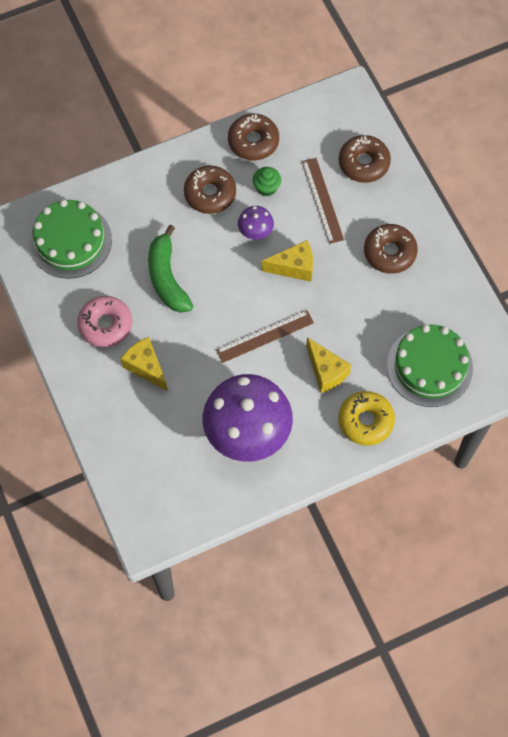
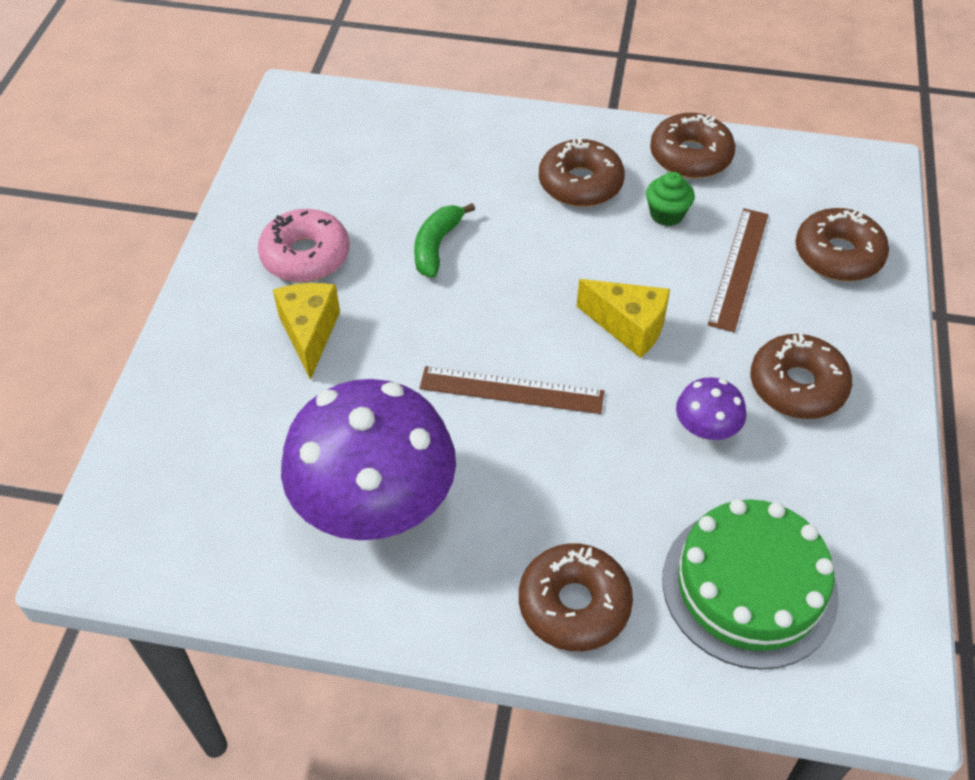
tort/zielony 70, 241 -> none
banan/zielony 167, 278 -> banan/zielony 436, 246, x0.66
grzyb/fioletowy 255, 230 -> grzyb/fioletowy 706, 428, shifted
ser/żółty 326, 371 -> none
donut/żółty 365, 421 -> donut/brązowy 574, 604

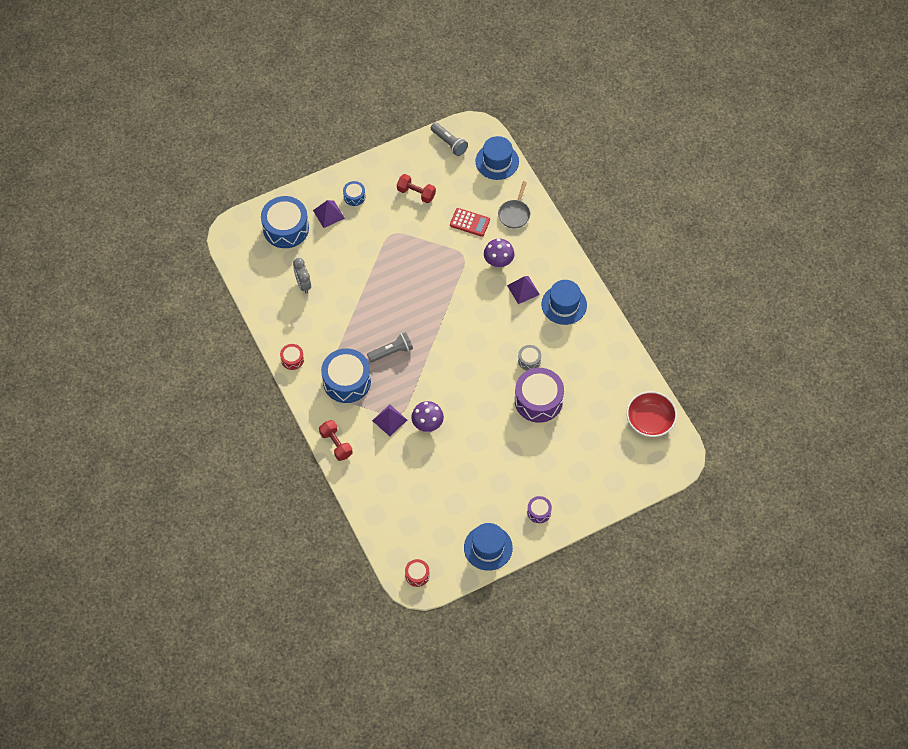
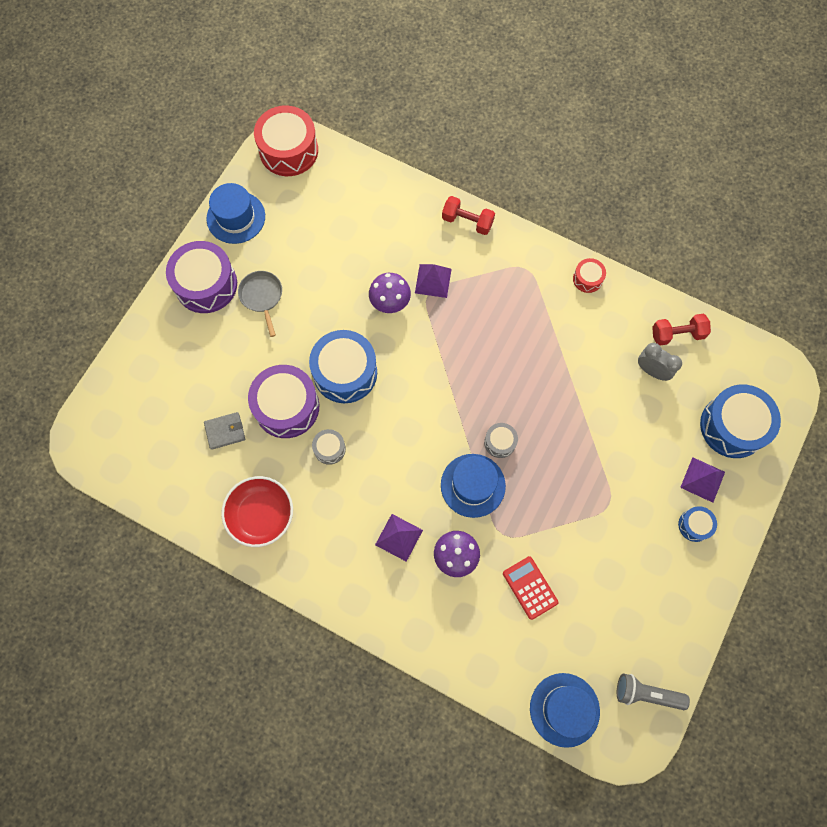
bęben/niebieski 347, 381 -> bęben/niebieski 345, 372, shifted
latarka/szary 391, 351 -> none
hantel/czerwony 416, 193 -> hantel/czerwony 677, 334, shifted
bęben/czerwony 417, 575 -> bęben/czerwony 289, 150, x2.08
kalkulator/czerwony 469, 222 -> kalkulator/czerwony 530, 587, 75 degrees clockwise
patelnia/szary 514, 214 -> patelnia/szary 262, 297, shifted
bęben/fioletowy 539, 512 -> bęben/fioletowy 206, 284, x2.08
kapelusz/niebieski 564, 305 -> kapelusz/niebieski 473, 485, shifted
miska/czerwony 650, 420 -> miska/czerwony 261, 515, shifted
none -> portfel/szary 225, 431
none -> bęben/szary 500, 442

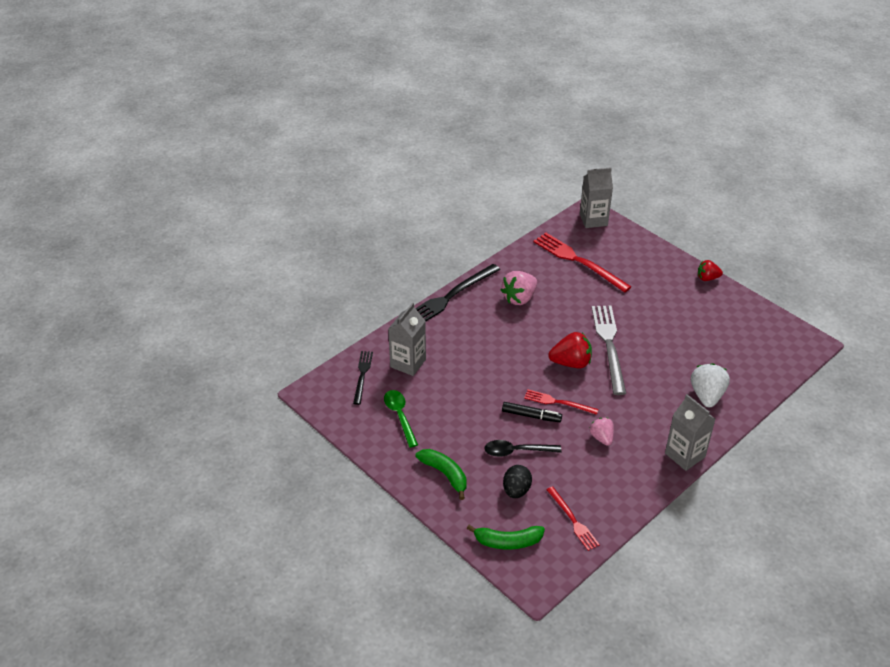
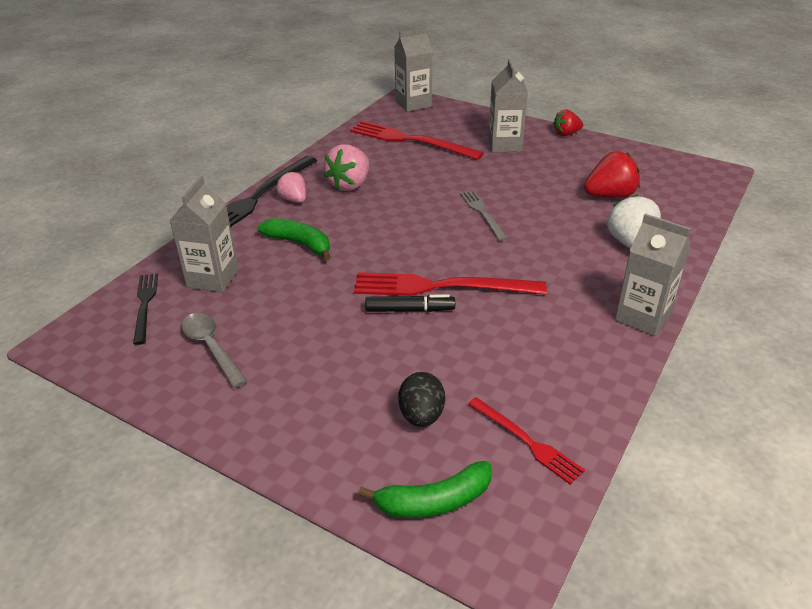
łyżka/zielony 400, 416 -> łyżka/szary 211, 347
banan/zielony 445, 474 -> banan/zielony 299, 243, shifted
łyżka/czarny 516, 451 -> none
widelec/czerwony 558, 402 -> widelec/czerwony 441, 287, x1.76
truskawka/czerwony 571, 363 -> truskawka/czerwony 609, 196, shifted
truskawka/różowy 601, 438 -> truskawka/różowy 294, 199, shifted
widelec/szary 609, 345 -> widelec/szary 482, 213, x0.57
none -> karton mleka/szary 504, 145

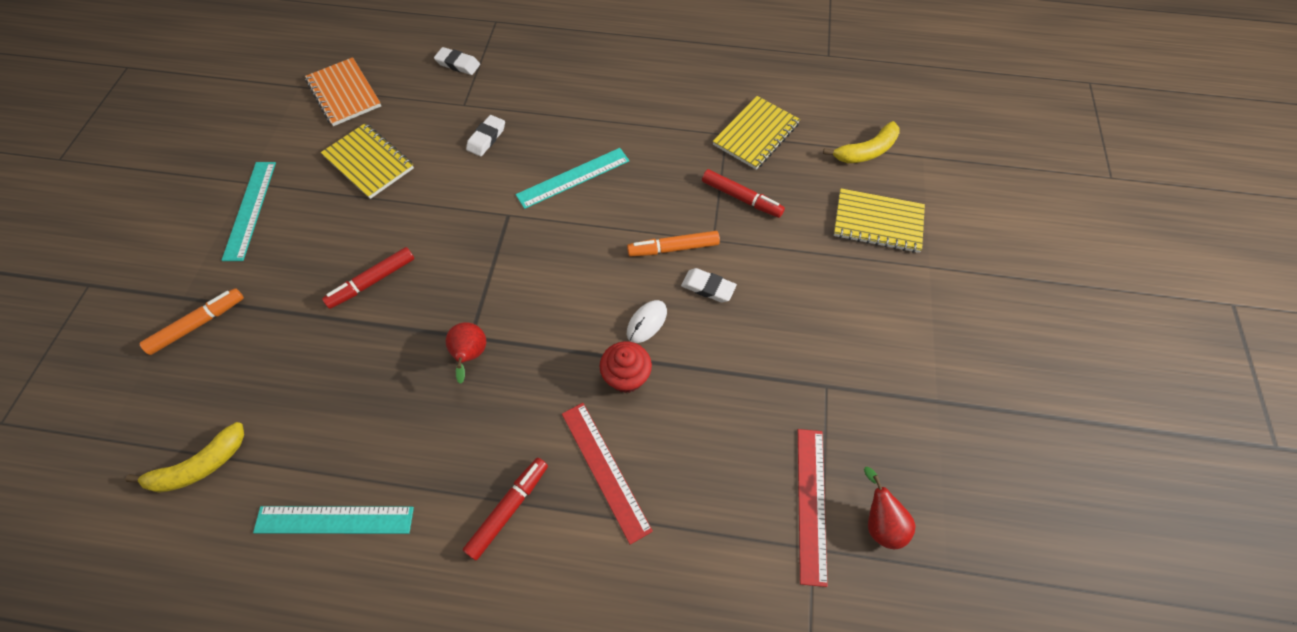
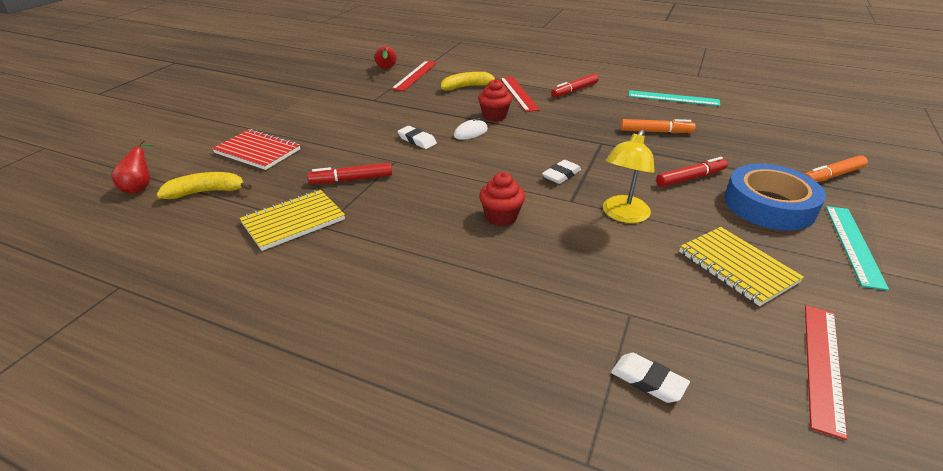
banan/żółty 200, 466 -> banan/żółty 467, 87, shifted
zeszyt/pomarańczowy 344, 93 -> linijka/czerwony 823, 365
gruszka/czerwony 470, 355 -> gruszka/czerwony 140, 187, shifted
gumka do mazania/biały 486, 138 -> gumka do mazania/biały 561, 175, shifted
linijka/turkusowy 573, 178 -> muffinka/czerwony 501, 217
flamaster/pomarańczowy 673, 248 -> flamaster/pomarańczowy 656, 132, shifted
flamaster/czerwony 741, 198 -> flamaster/czerwony 351, 180, 60 degrees counterclockwise
zeszyt/żółty 878, 222 -> zeszyt/czerwony 257, 151
none -> lampka/żółty 623, 215
none -> taśma klejąca/niebieski 769, 205

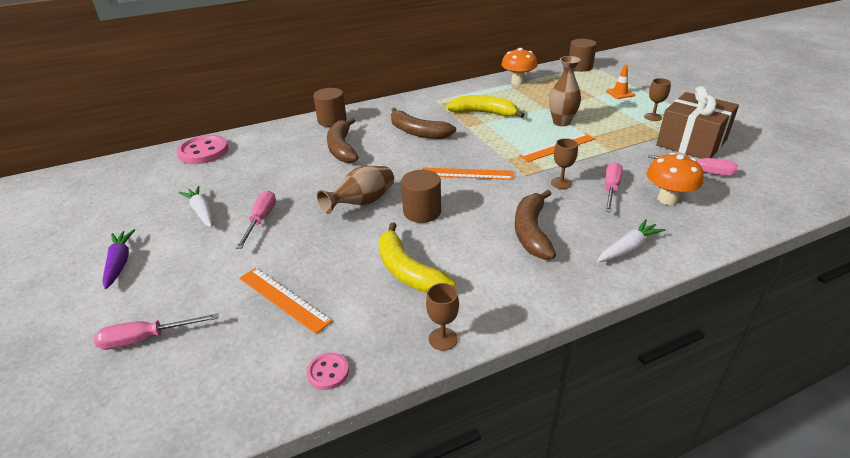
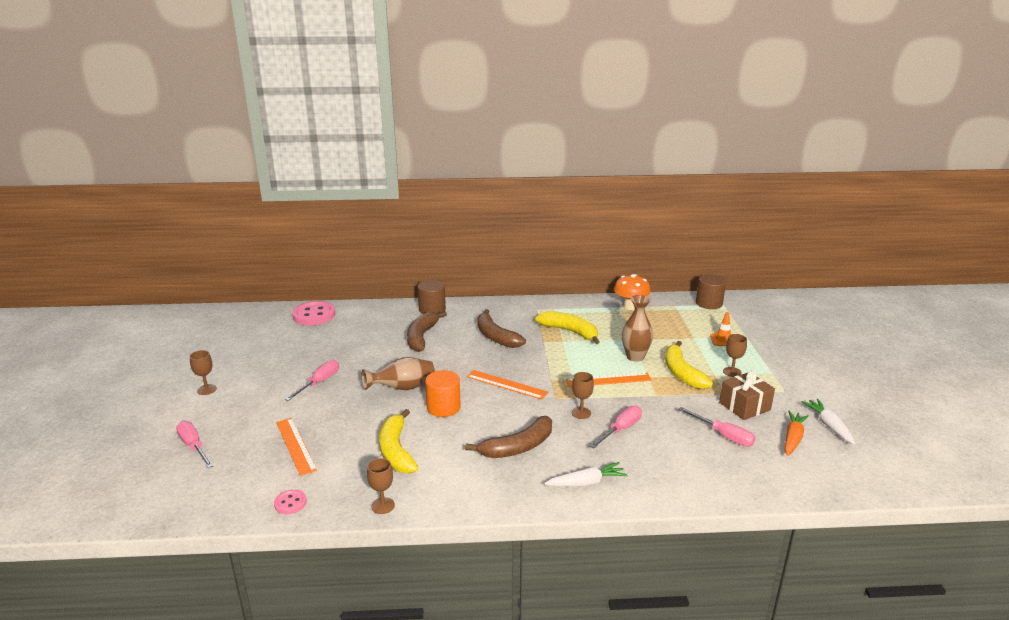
śrubokręt/różowy 146, 339 -> śrubokręt/różowy 194, 446, 45 degrees clockwise
marchewka/fioletowy 120, 263 -> kielich/brązowy 207, 389
marchewka/biały 202, 212 -> marchewka/biały 829, 426, shifted
walec/brązowy 422, 212 -> walec/pomarańczowy 443, 407
banan/brązowy 531, 232 -> banan/brązowy 518, 447, 150 degrees counterclockwise
grzyb/pomarańczowy 668, 199 -> none
prezent/brązowy 691, 142 -> prezent/brązowy 744, 406, x0.65
none -> banan/żółty 682, 373
none -> marchewka/pomarańczowy 793, 438

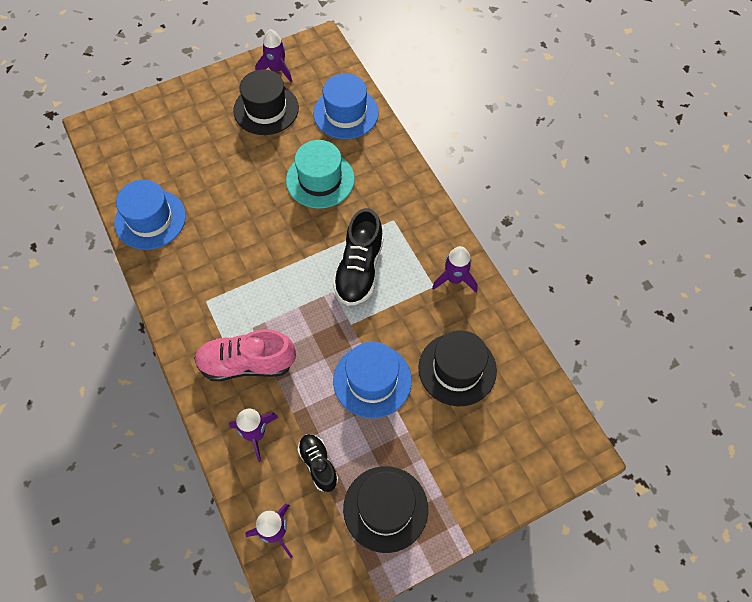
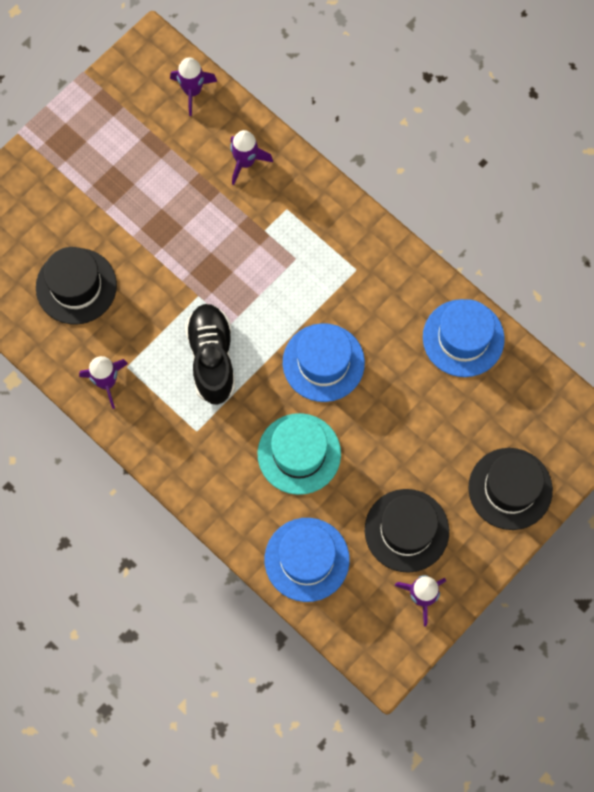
but/różowy 247, 363 -> none
but/czarny 318, 464 -> none
kapelusz/niebieski 372, 380 -> kapelusz/niebieski 323, 362, shifted
kapelusz/czarny 385, 508 -> kapelusz/czarny 510, 488, shifted

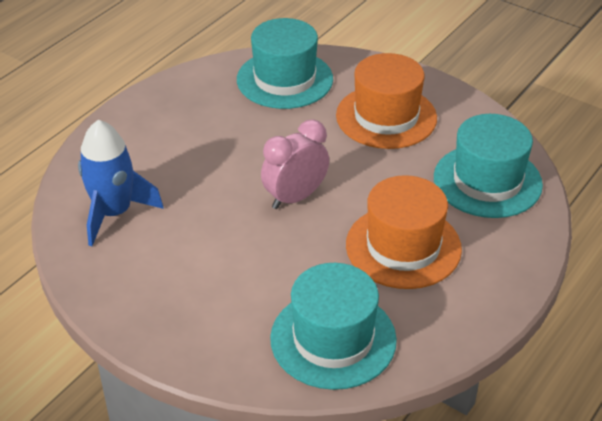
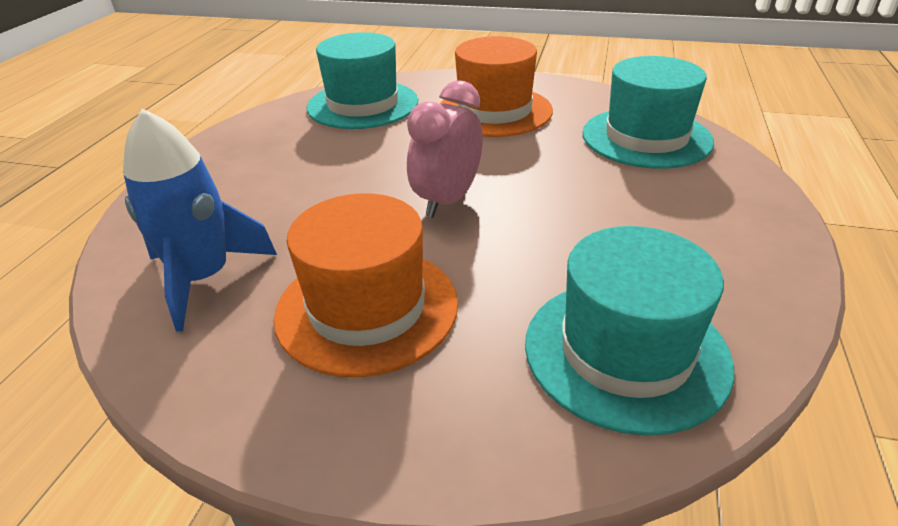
kapelusz/pomarańczowy 403, 246 -> kapelusz/pomarańczowy 367, 308, shifted

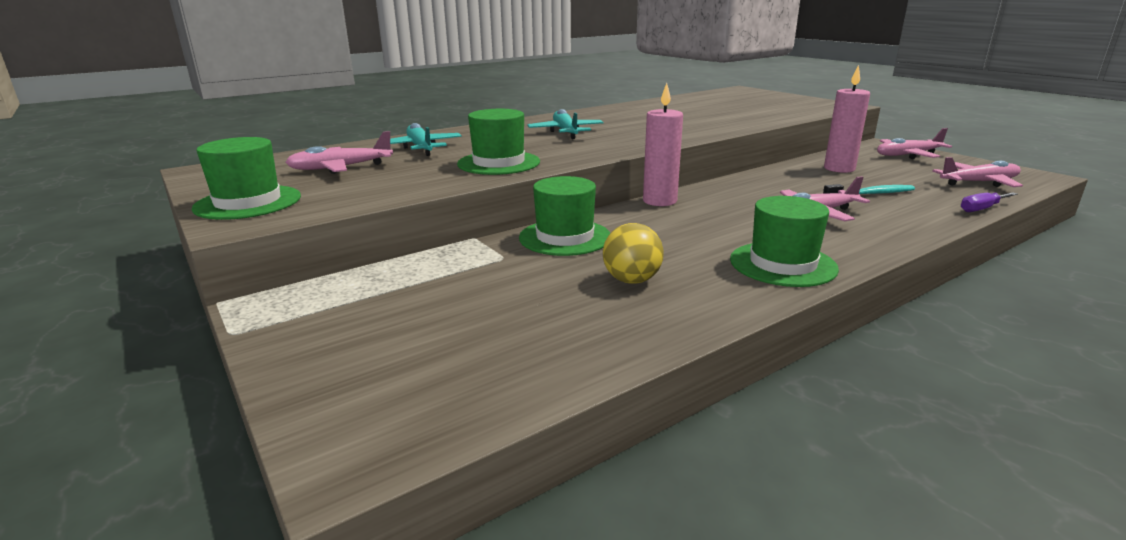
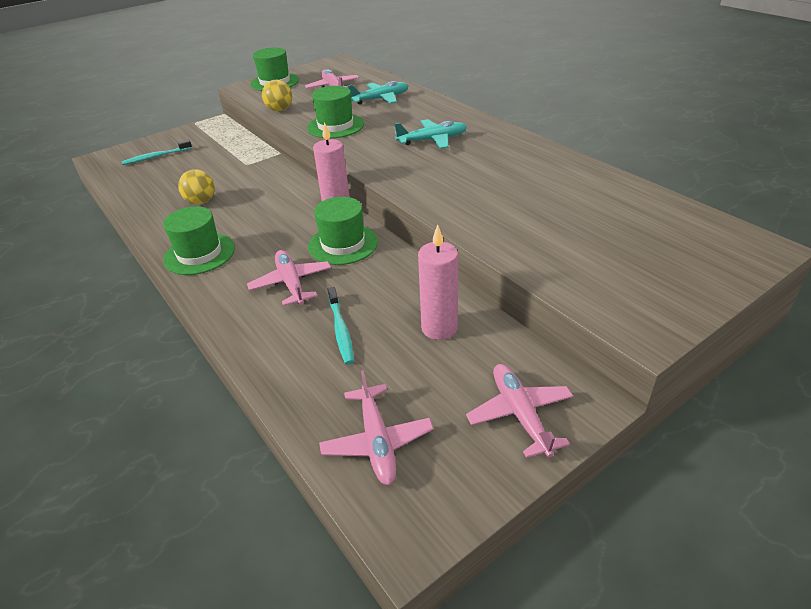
kapelusz/zielony 565, 237 -> kapelusz/zielony 343, 244, shifted
śrubokręt/fioletowy 981, 209 -> none
none -> szczoteczka do zębów/turkusowy 156, 157
none -> piłka/żółty 279, 110

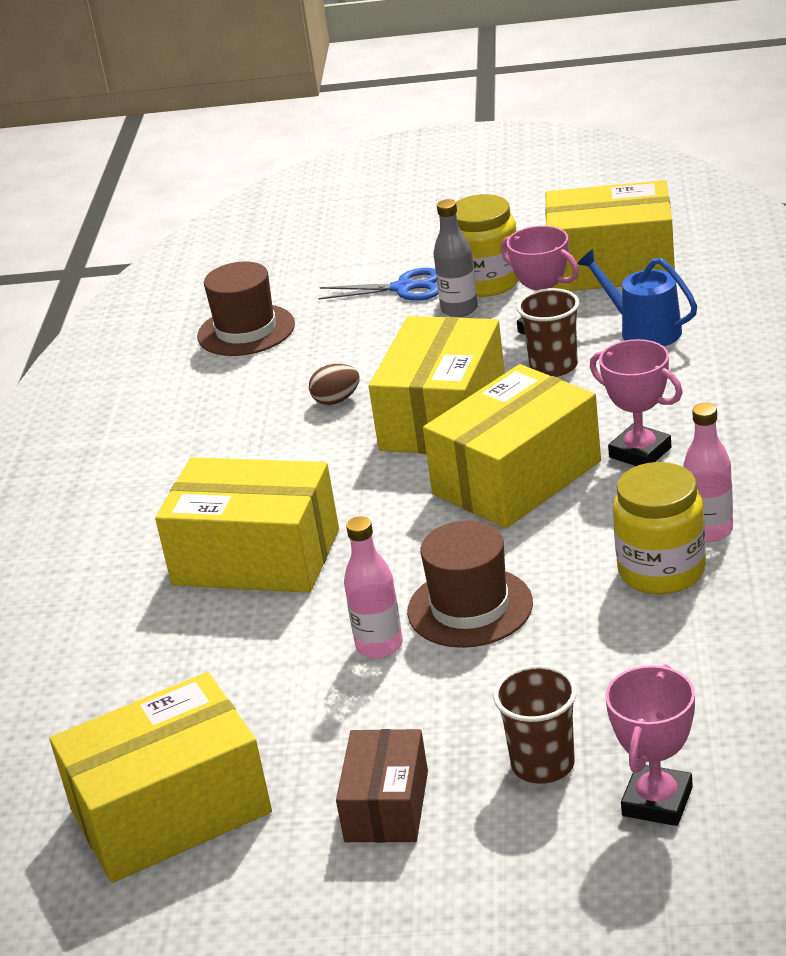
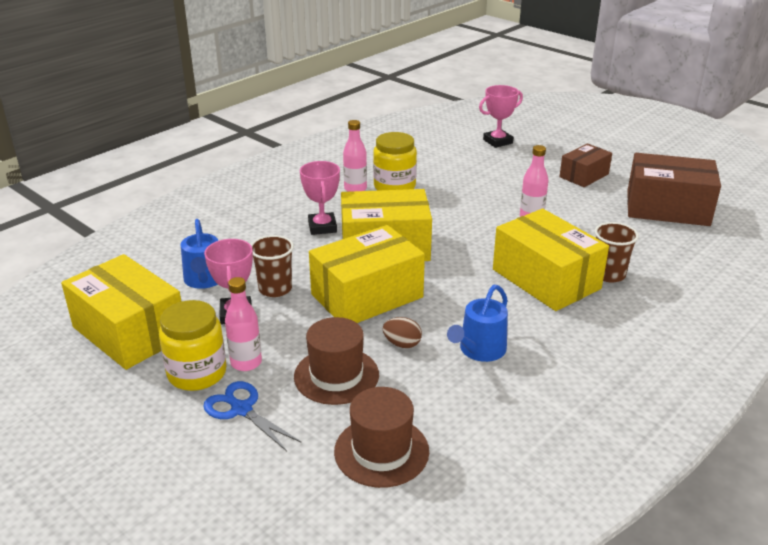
pudełko/żółty 170, 811 -> pudełko/brązowy 667, 208
kapelusz/brązowy 470, 607 -> kapelusz/brązowy 336, 375, shifted
butelka/szary 459, 309 -> butelka/różowy 246, 363
szklanka/brązowy 543, 764 -> szklanka/brązowy 608, 274, shifted
none -> konewka/niebieski 479, 350

